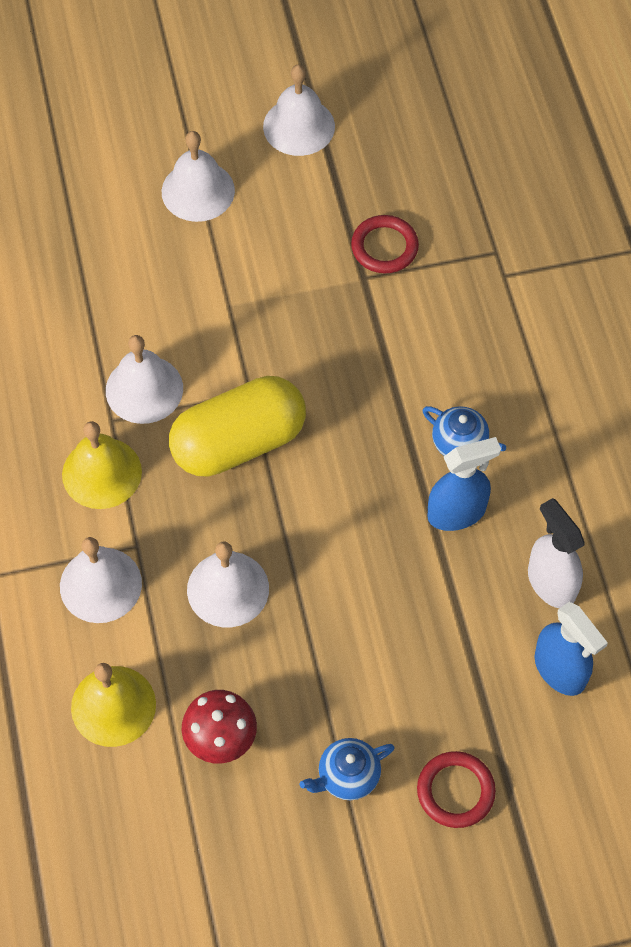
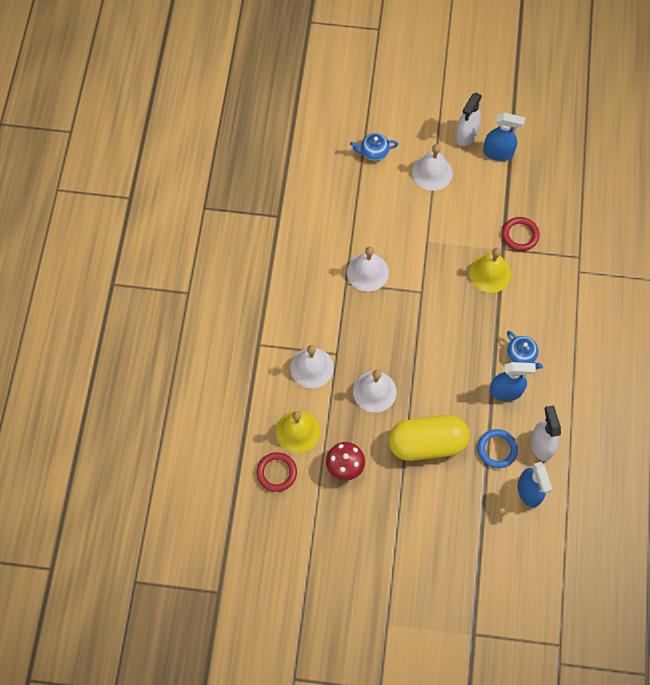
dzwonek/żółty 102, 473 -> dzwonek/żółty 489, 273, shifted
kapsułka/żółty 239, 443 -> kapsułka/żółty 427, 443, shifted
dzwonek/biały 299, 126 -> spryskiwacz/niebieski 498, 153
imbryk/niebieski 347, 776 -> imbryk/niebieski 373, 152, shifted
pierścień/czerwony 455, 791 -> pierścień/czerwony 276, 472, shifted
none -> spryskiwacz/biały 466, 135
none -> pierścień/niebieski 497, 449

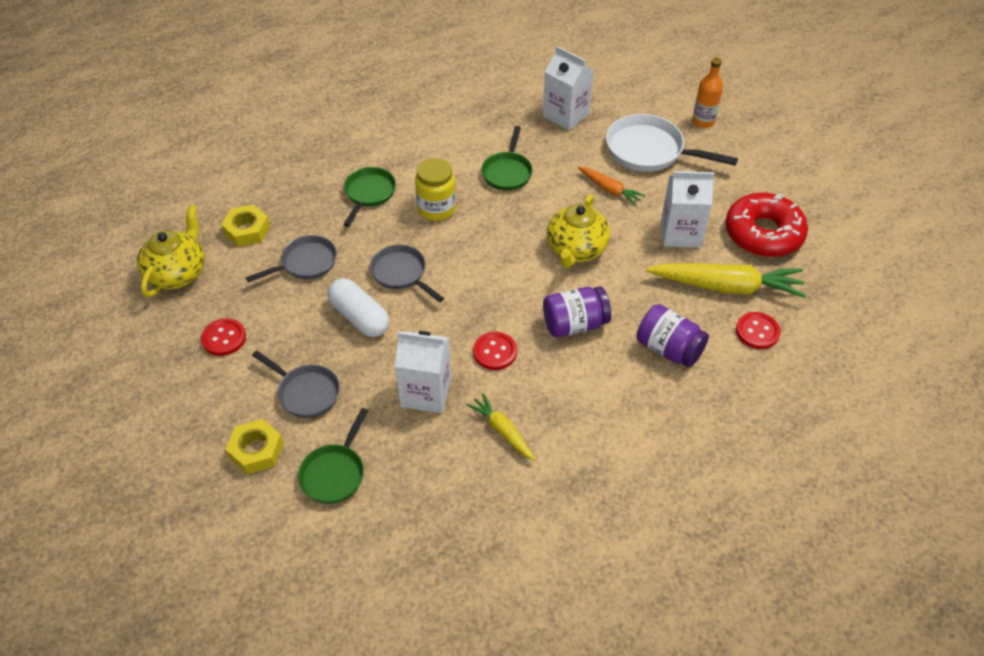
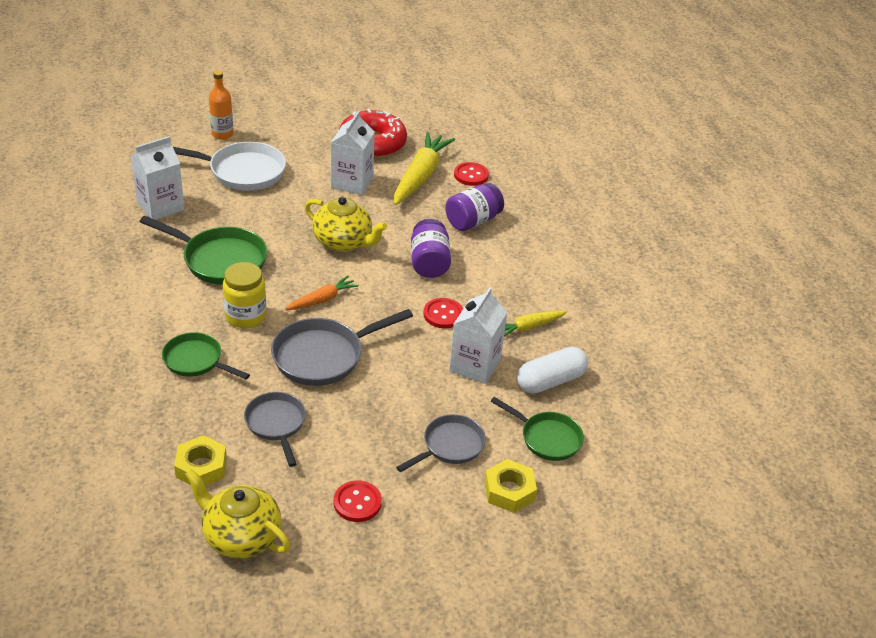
kapsułka/biały 359, 317 -> kapsułka/biały 550, 381, shifted
patelnia/szary 401, 273 -> patelnia/szary 323, 356, x1.55
patelnia/zielony 507, 172 -> patelnia/zielony 220, 260, x1.55
marchewka/pomarańczowy 609, 189 -> marchewka/pomarańczowy 322, 300, shifted
patelnia/biały 649, 151 -> patelnia/biały 242, 172, 120 degrees counterclockwise

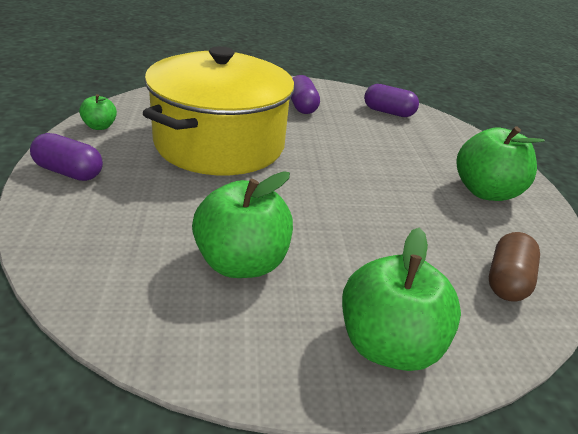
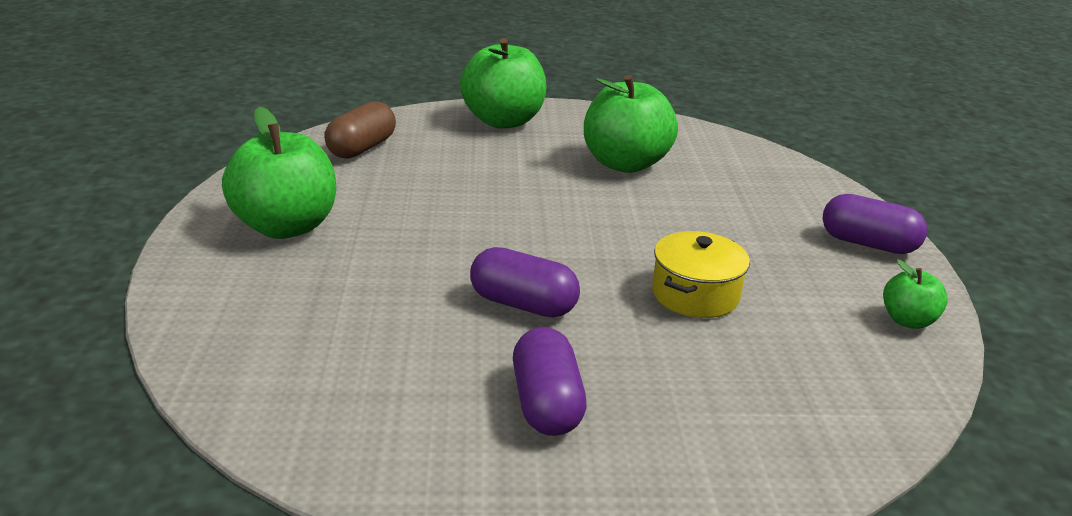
garnek/żółty 220, 143 -> garnek/żółty 695, 294, x0.40
kapsułka/fioletowy 388, 112 -> kapsułka/fioletowy 523, 304, shifted

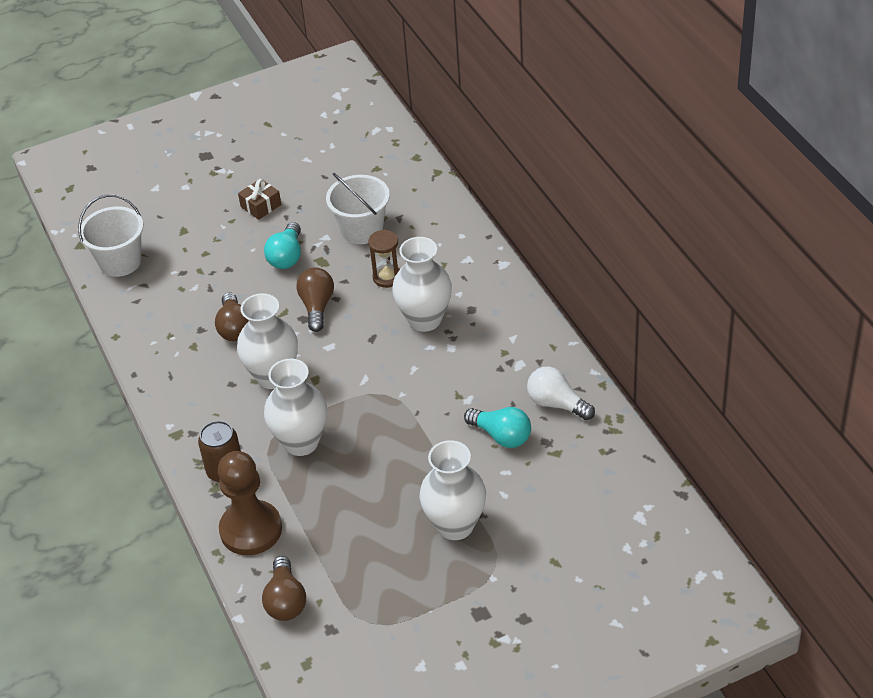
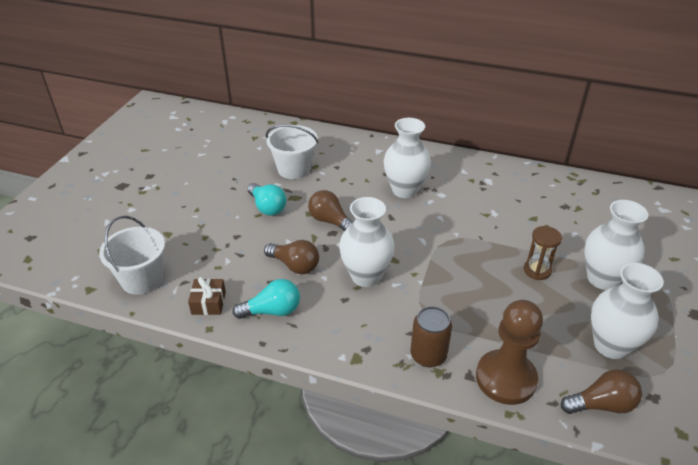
prezent/brązowy 261, 206 -> prezent/brązowy 208, 303, shifted
żarówka/brązowy 286, 601 -> żarówka/brązowy 601, 404, 45 degrees counterclockwise
wazon/biały 301, 442 -> wazon/biały 611, 345, shifted
klepsydra/brązowy 387, 277 -> klepsydra/brązowy 537, 270, shifted
żarówka/turkusowy 501, 436 -> żarówka/turkusowy 272, 311, shifted
żarówka/biały 556, 404 -> none

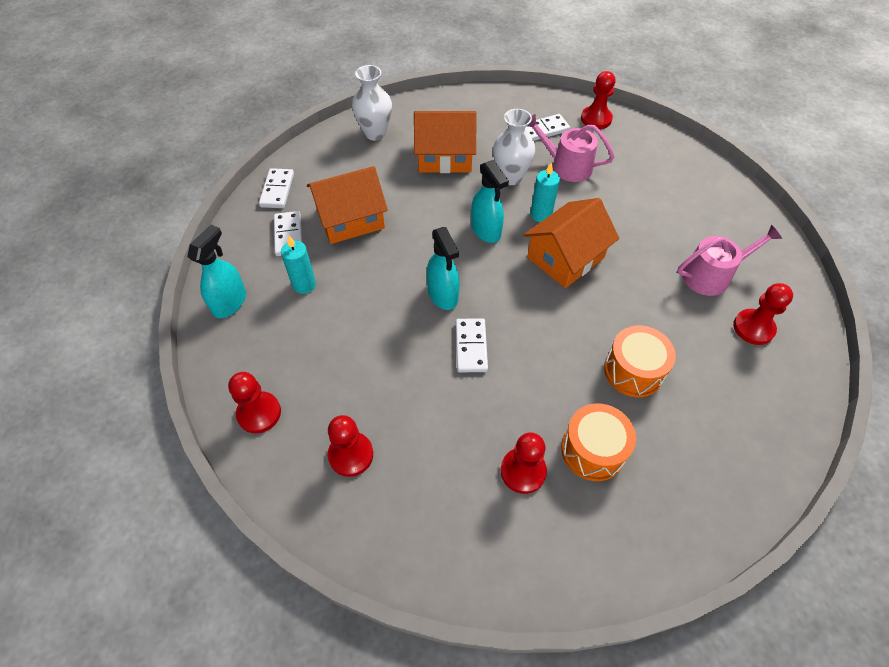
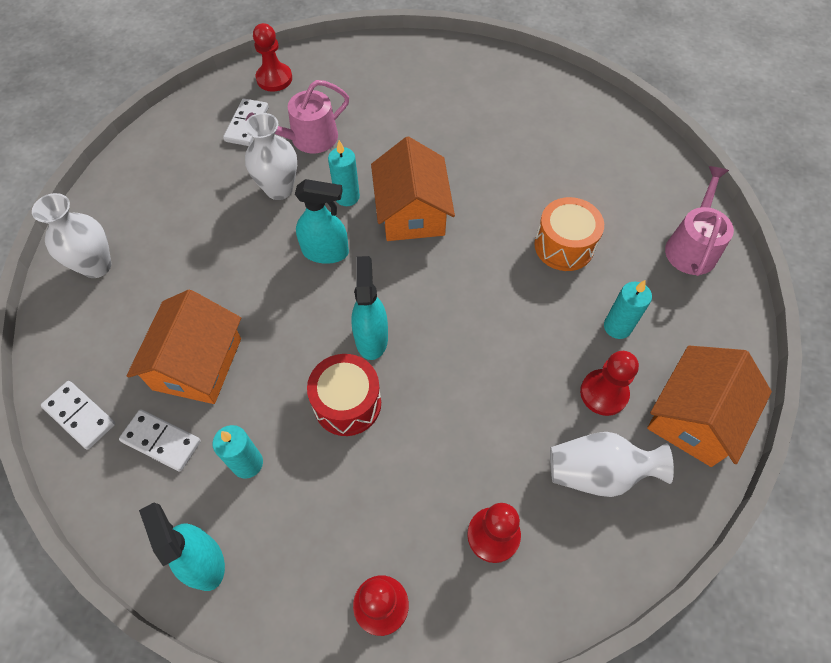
domek/pomarańczowy 445, 156 -> domek/pomarańczowy 694, 417, shifted
spryskiwacz/turkusowy 443, 295 -> spryskiwacz/turkusowy 371, 338, 105 degrees counterclockwise
kostka domina/biały 471, 346 -> none
bęben/pomarańczowy 593, 450 -> świeca/turkusowy 617, 327
konewka/różowy 711, 275 -> konewka/różowy 691, 247, shifted
pionek/czerwony 753, 328 -> none
none -> bęben/czerwony 347, 403
none -> wazon/biały 598, 472

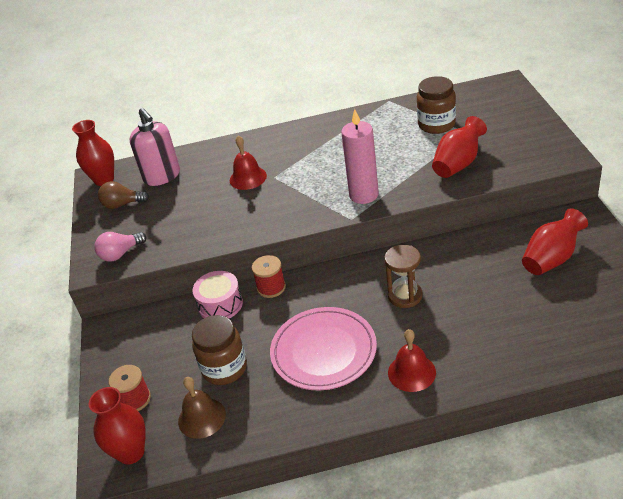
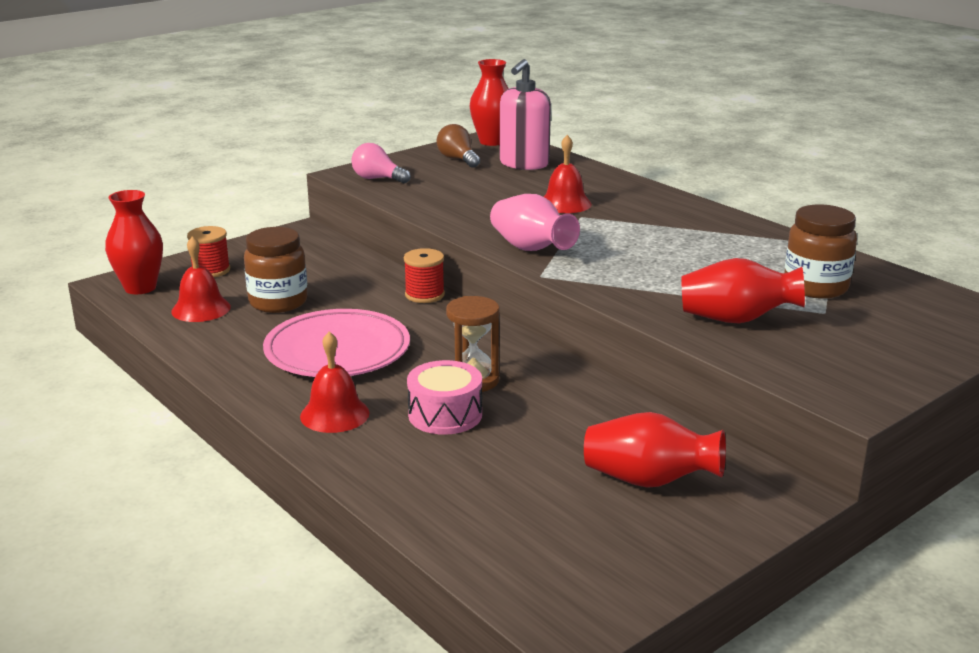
dzwonek/brązowy 202, 418 -> dzwonek/czerwony 201, 309
bęben/różowy 220, 304 -> bęben/różowy 445, 414, shifted
świeca/różowy 364, 195 -> none
none -> wazon/różowy 531, 249

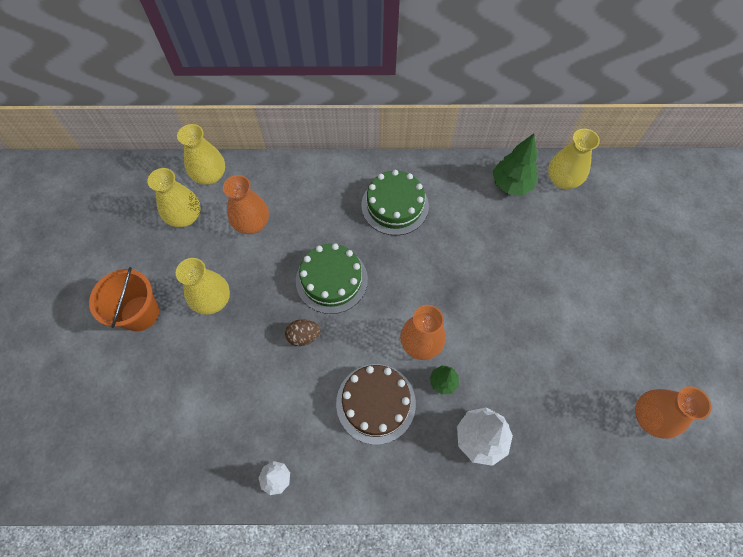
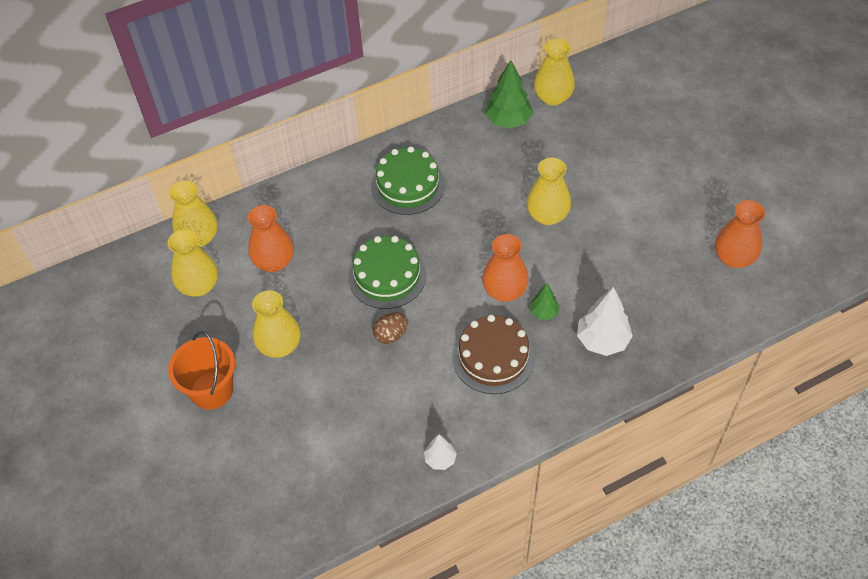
none -> wazon/żółty 547, 215

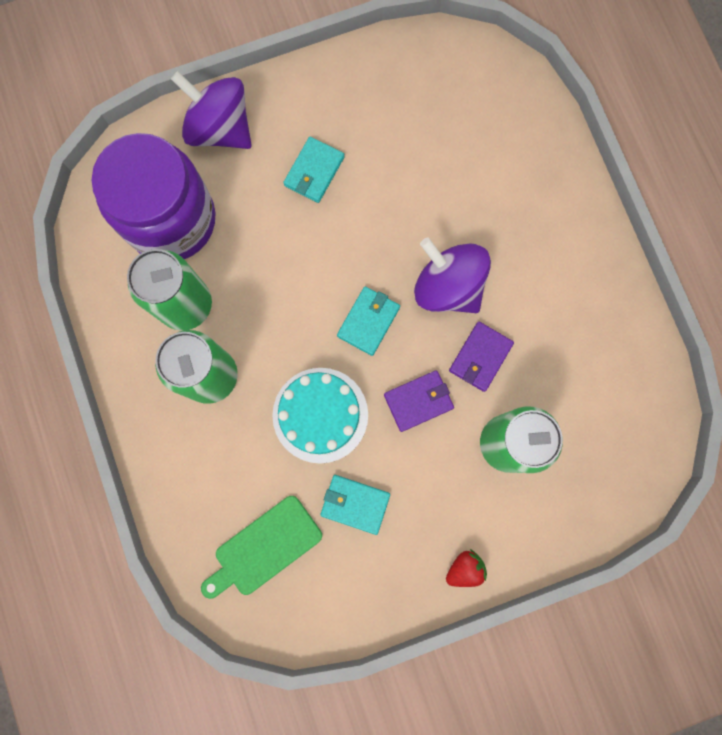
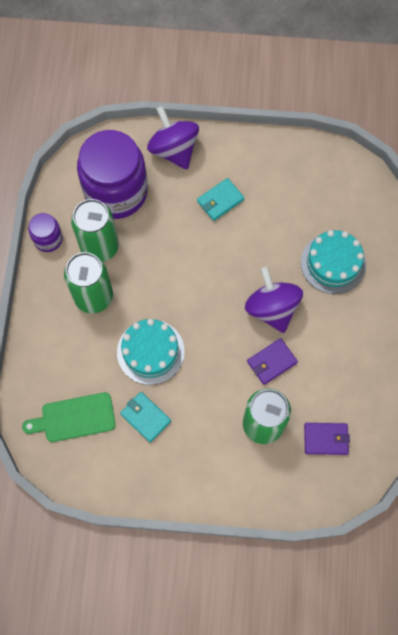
portfel/turkusowy 368, 321 -> none
portfel/fioletowy 418, 401 -> portfel/fioletowy 326, 439, shifted
truskawka/czerwony 464, 568 -> none
none -> słoik/fioletowy 48, 239
none -> tort/turkusowy 333, 263

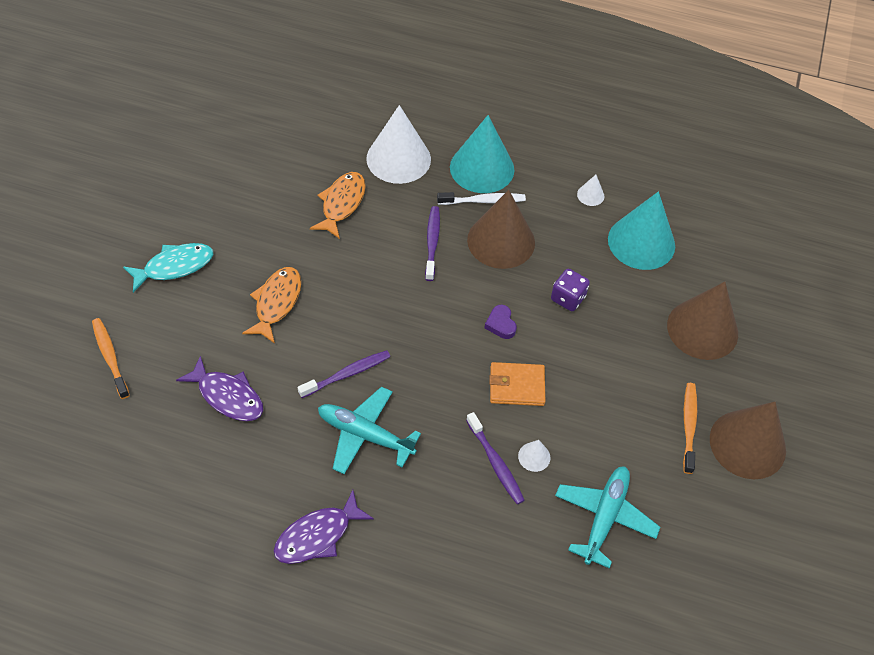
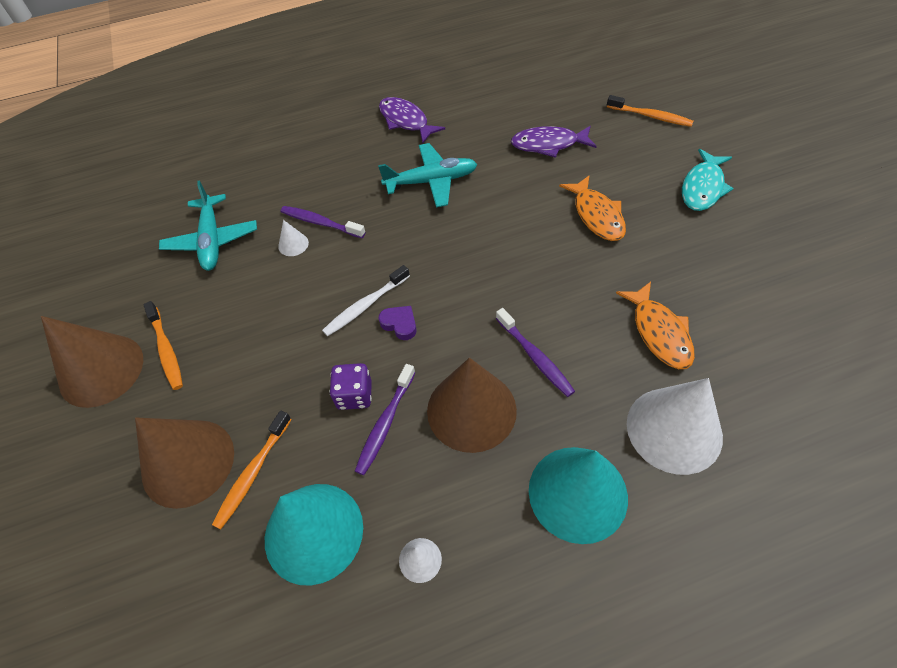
ryba/fioletowy 317, 535 -> ryba/fioletowy 405, 121, 60 degrees counterclockwise
szczoteczka do zębów/fioletowy 347, 374 -> szczoteczka do zębów/fioletowy 385, 423, shifted
szczoteczka do zębów/biały 483, 201 -> szczoteczka do zębów/biały 365, 305, shifted
portfel/pomarańczowy 517, 386 -> none
none -> szczoteczka do zębów/pomarańczowy 253, 473

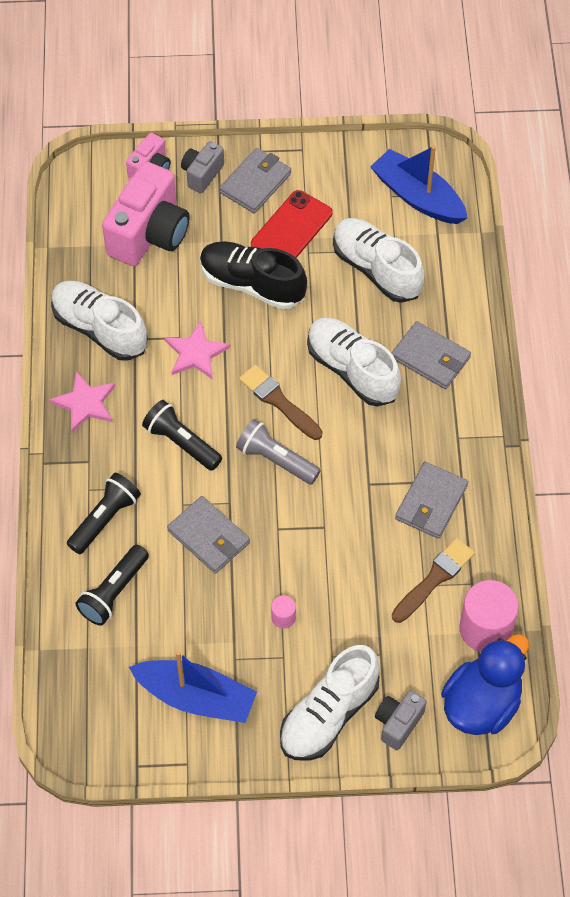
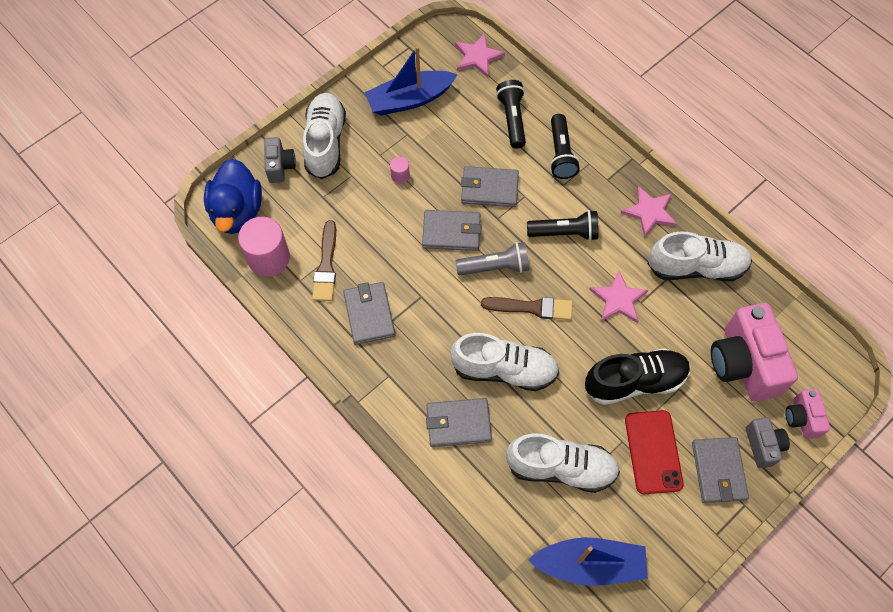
none -> portfel/szary 451, 232
none -> gwiazda/różowy 478, 57

